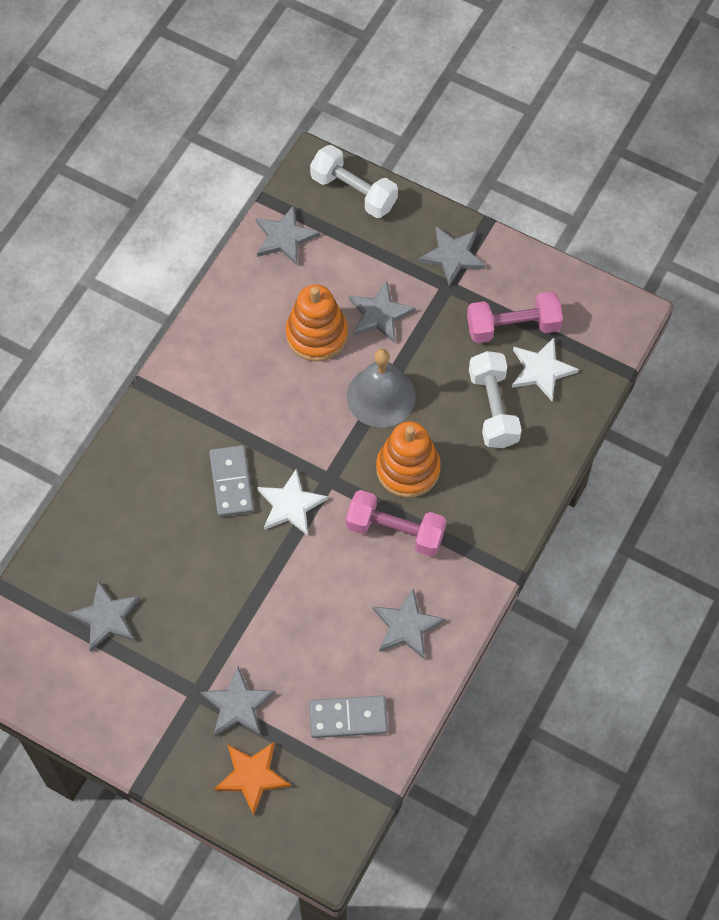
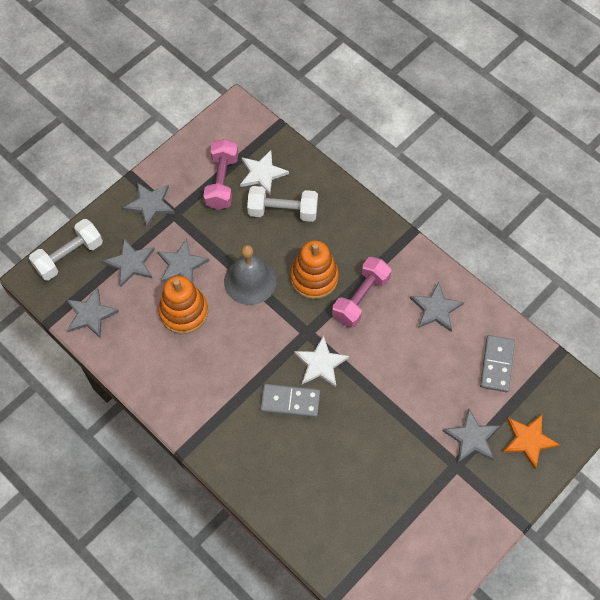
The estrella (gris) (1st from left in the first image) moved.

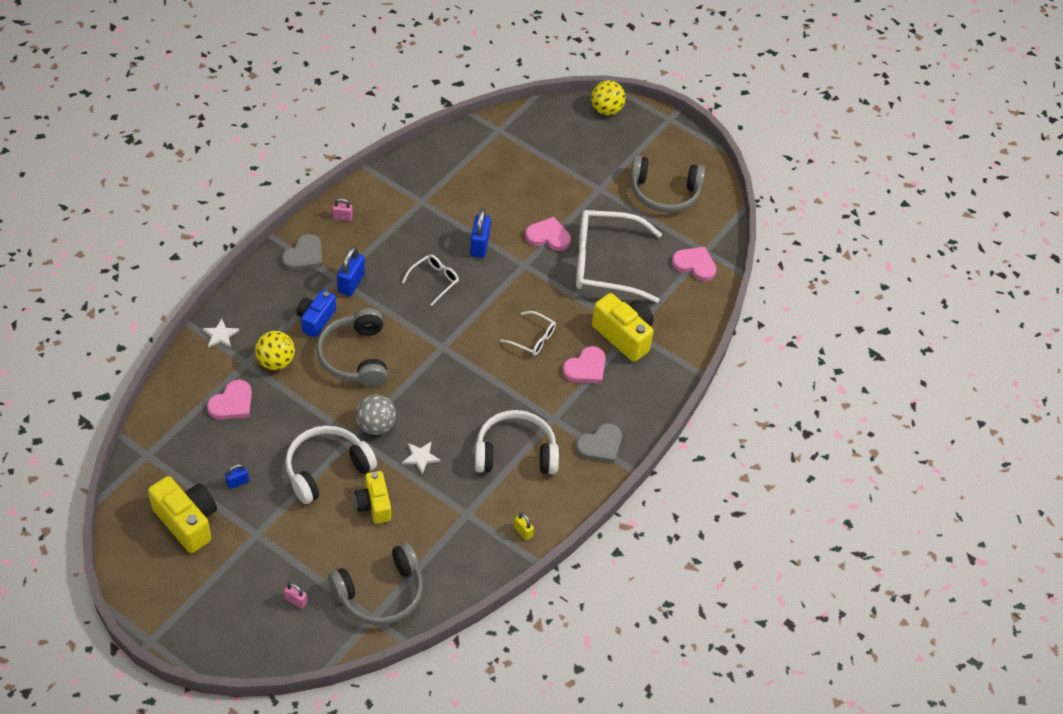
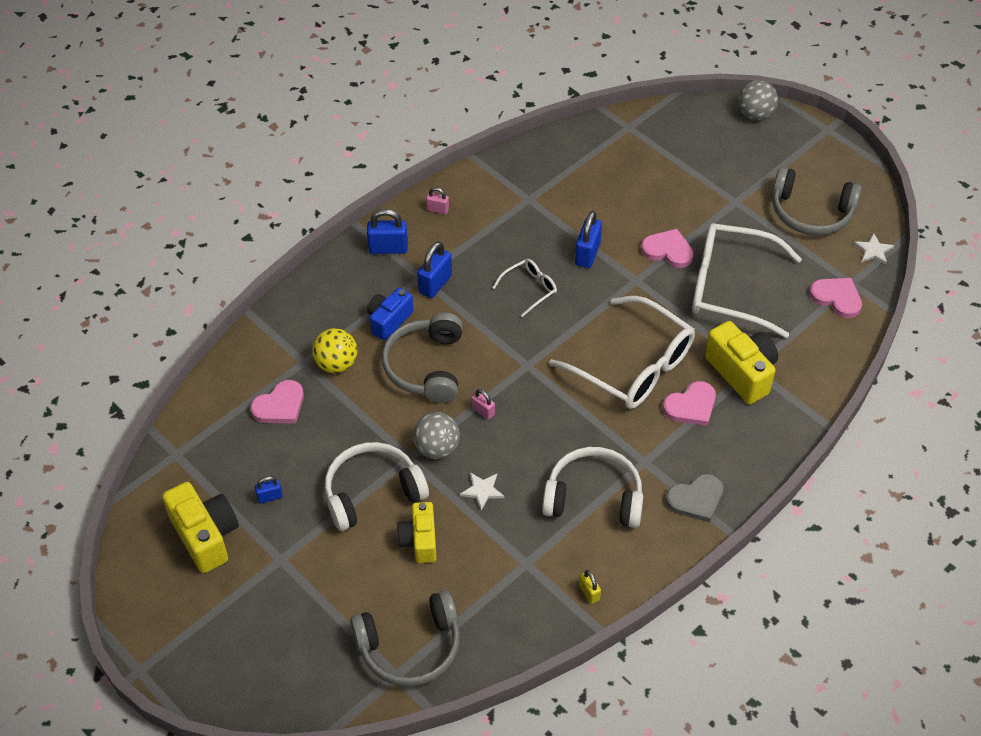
The estrella (blanco) (1st from left in the first image) moved. The candado (rosa) (1st from left in the first image) moved. The corazón (gris) (1st from left) was replaced by the candado (azul) (2nd from left). The pelota (amarillo) (2nd from left) became the pelota (gris) (2nd from left). The gafas (blanco) (2nd from left) changed to 2.17 times the size.

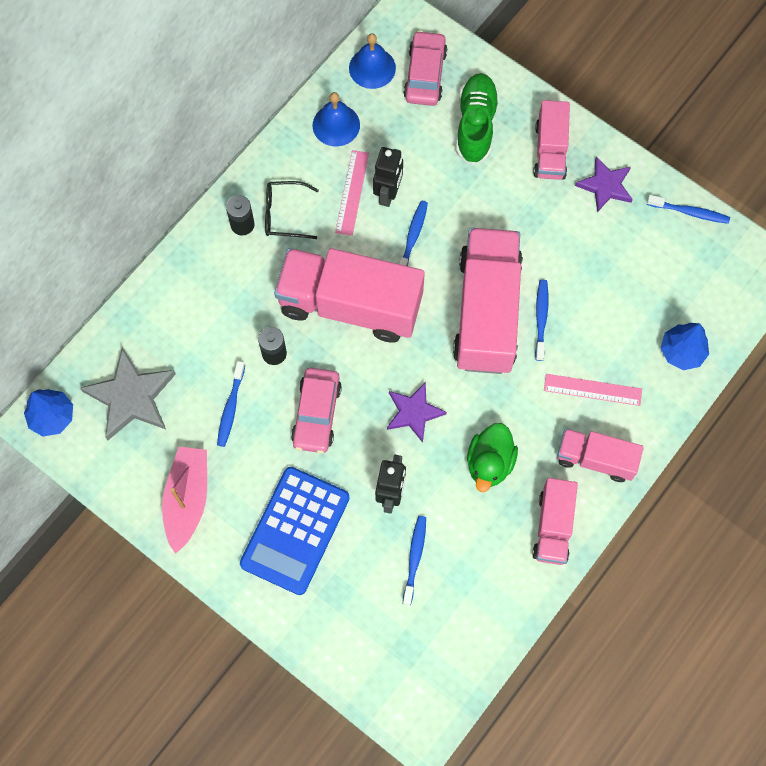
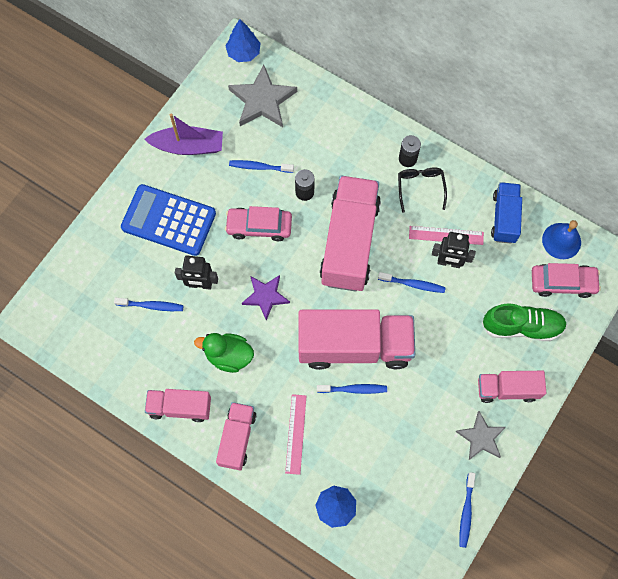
The campana (azul) (1st from left) was replaced by the camión (azul). The barco (rosa) became the barco (morado). The estrella (morado) (2nd from left) became the estrella (gris) (2nd from left).

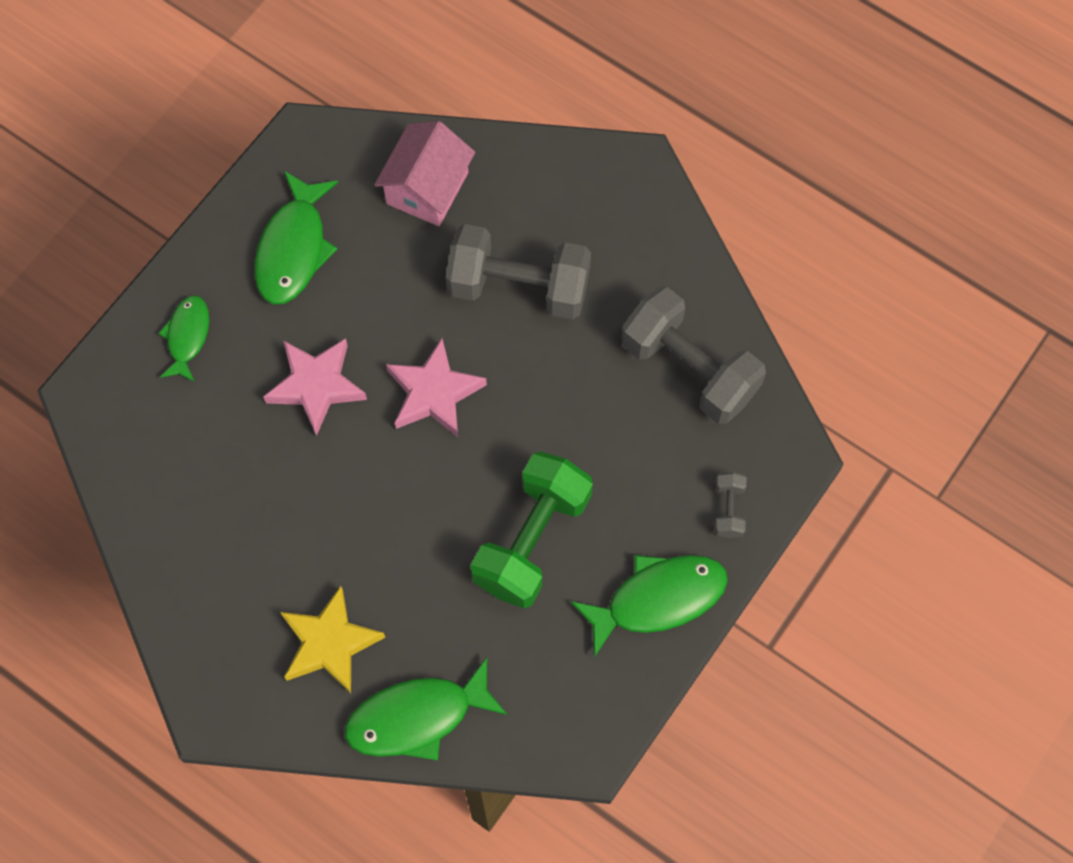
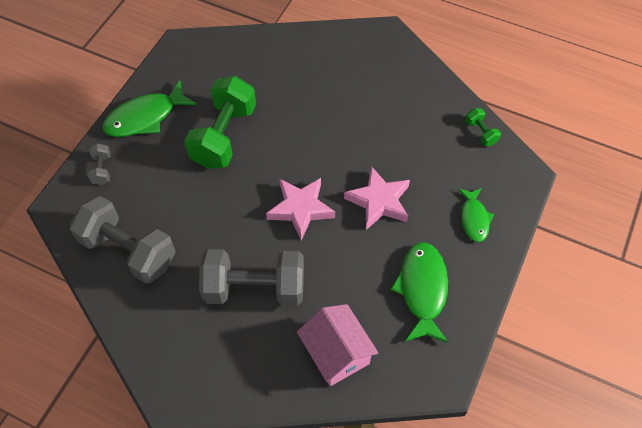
The estrella (amarillo) disappeared. The pez (verde) (3rd from left) disappeared. The mancuerna (verde) (2nd from left) appeared. The casa (rosa) turned 45 degrees counterclockwise.

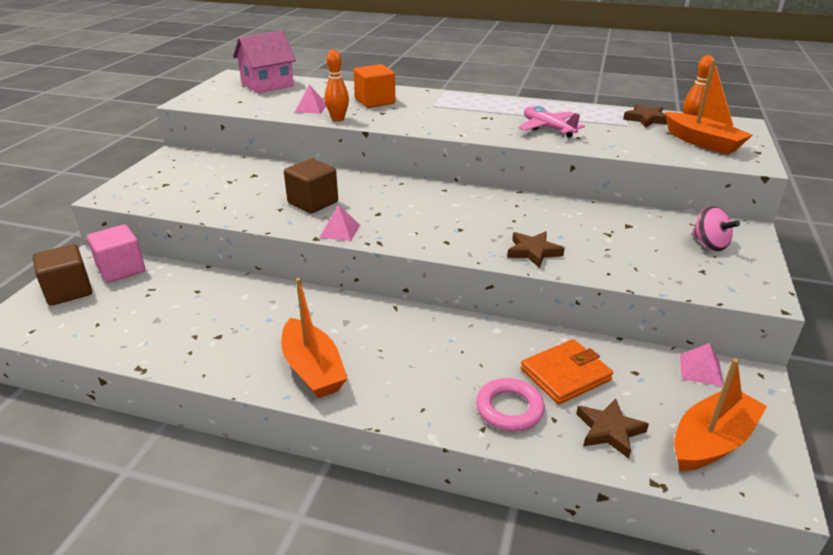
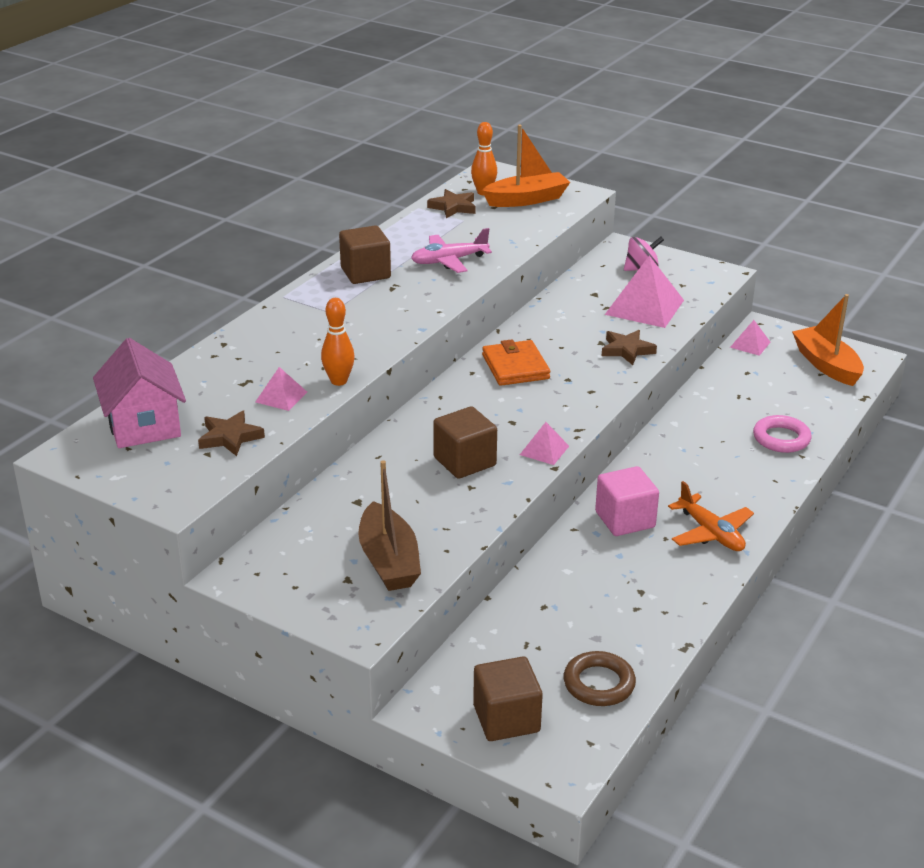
The cubo (naranja) disappeared. The cubo (marrón) (1st from left) appeared. The barco (marrón) appeared. The anillo (marrón) appeared. The pirámide (rosa) (3rd from left) appeared. The cubo (rosa) moved. The cartera (naranja) moved. The estrella (marrón) (2nd from left in the first image) moved. The barco (naranja) (1st from left) was replaced by the avión (naranja).

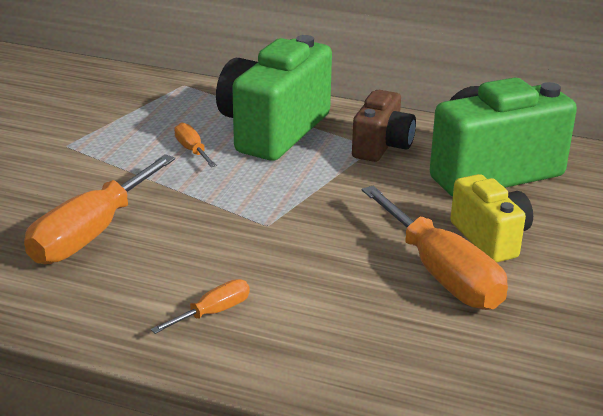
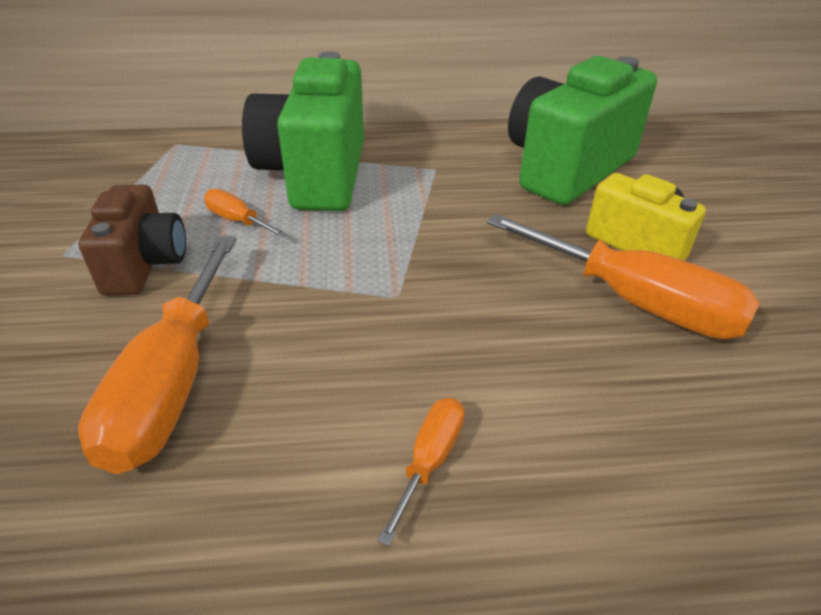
The cámara (marrón) moved.

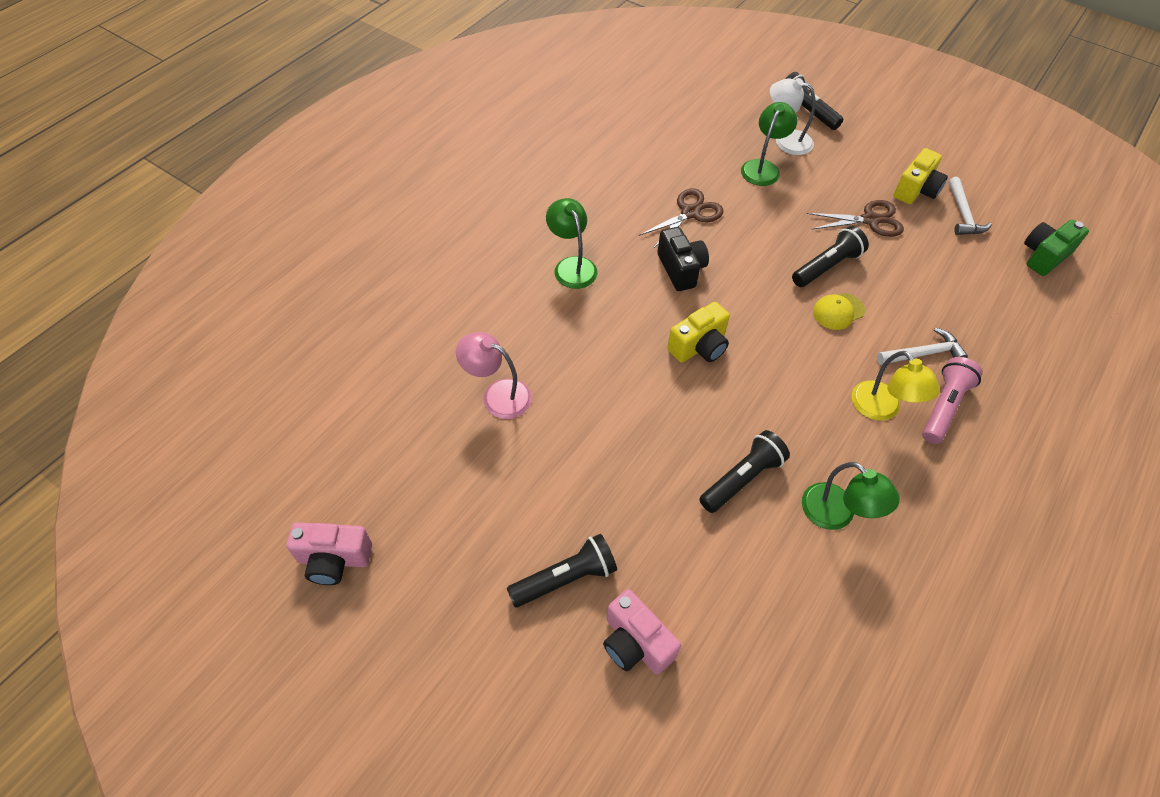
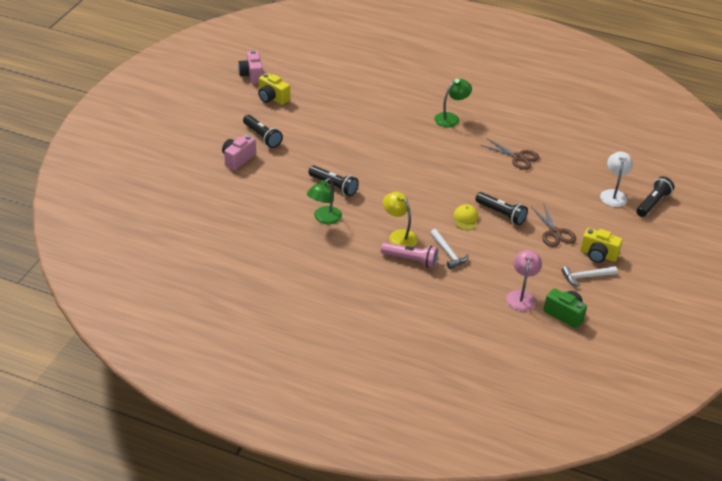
The cámara (negro) disappeared. The lámpara (verde) (2nd from left) disappeared. The lámpara (rosa) moved. The cámara (amarillo) (1st from left) moved. The gorra (amarillo) turned 45 degrees clockwise. The lámpara (amarillo) turned 90 degrees clockwise.

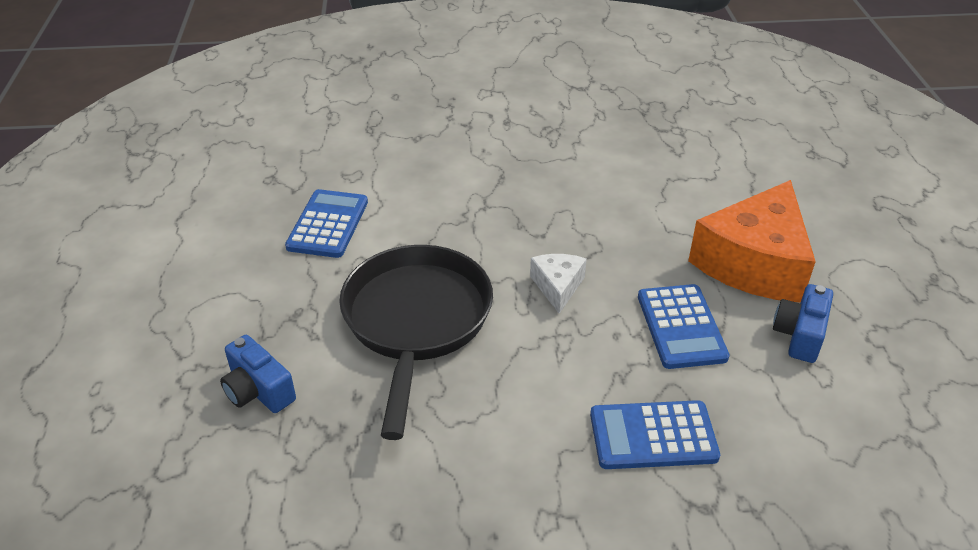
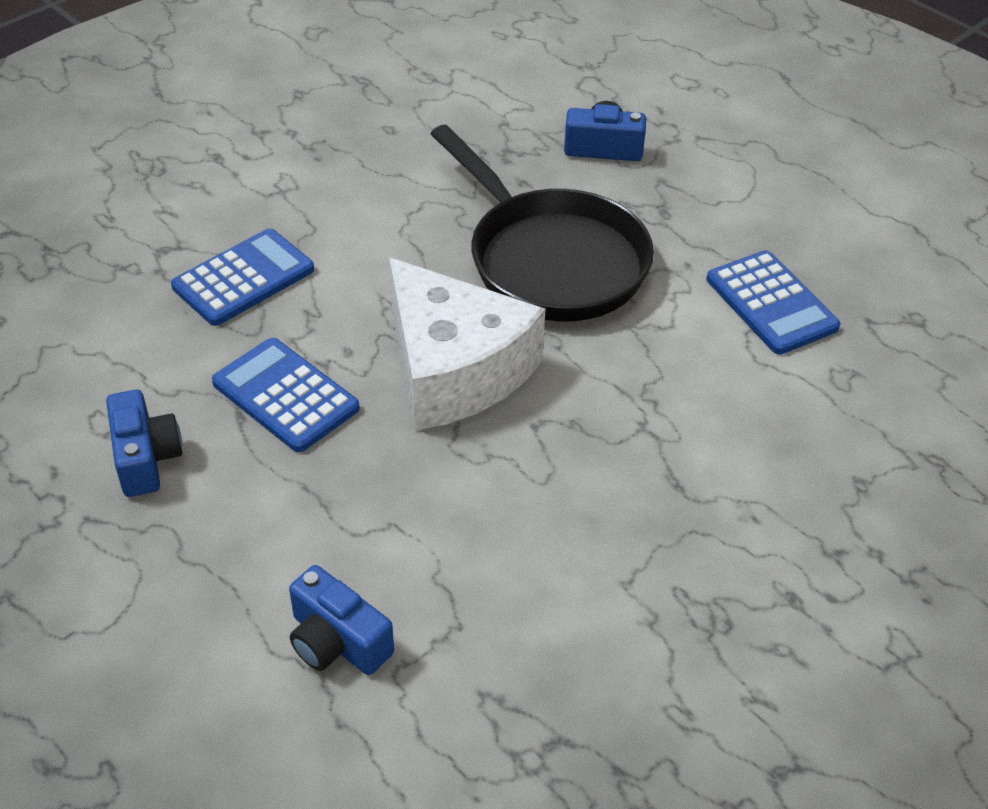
The queso (naranja) disappeared. The cámara (azul) (2nd from left) appeared. The queso (blanco) changed to 2.14 times the size.

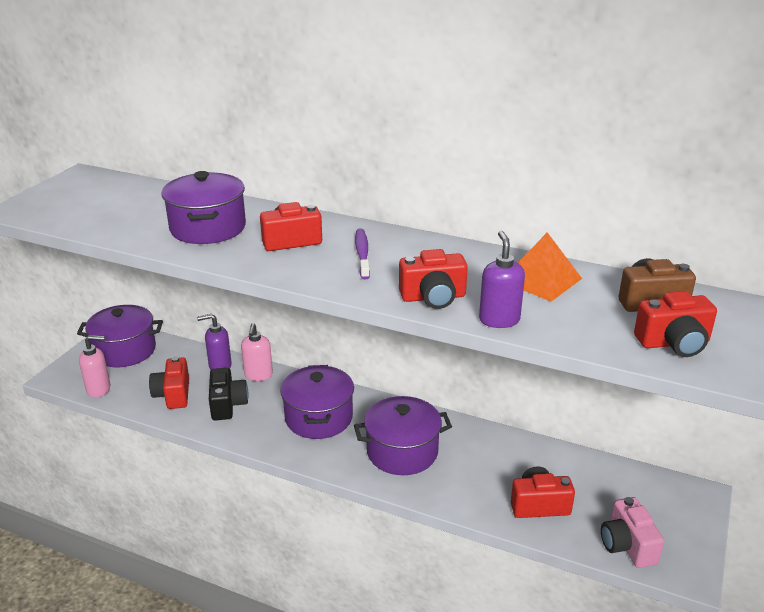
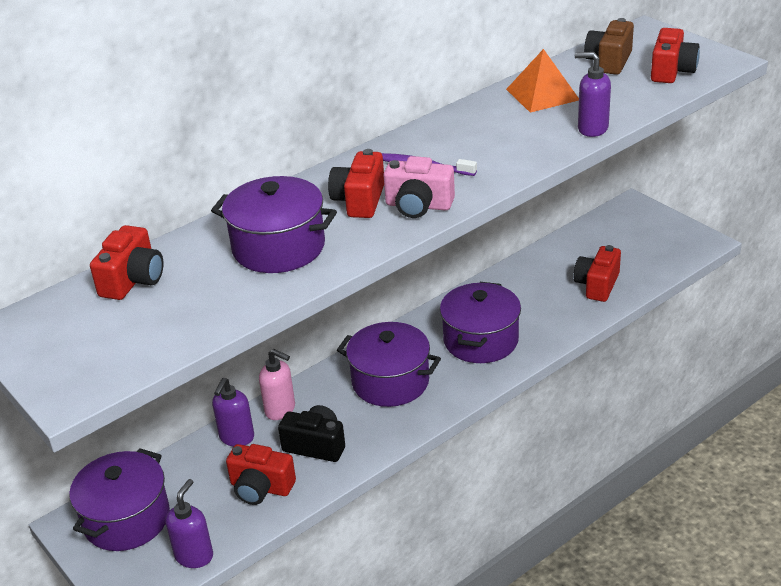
The cámara (rojo) (3rd from left in the first image) moved. The cámara (rosa) moved. The dispensador de jabón (rosa) (1st from left) became the dispensador de jabón (morado) (1st from left).

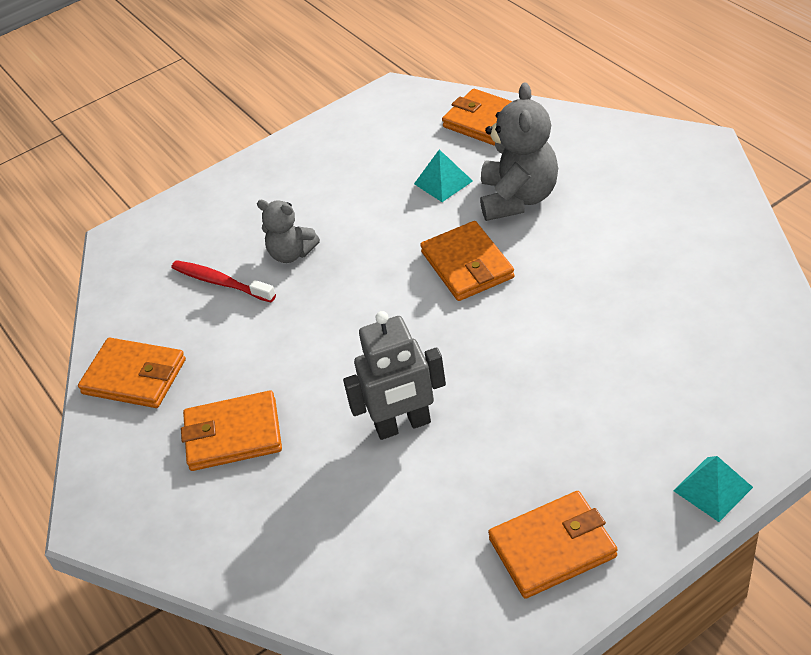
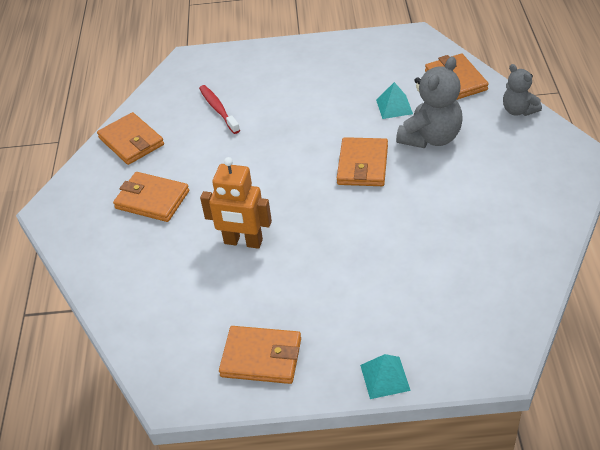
The osito (gris) (1st from left in the first image) moved. The robot (gris) became the robot (naranja).

